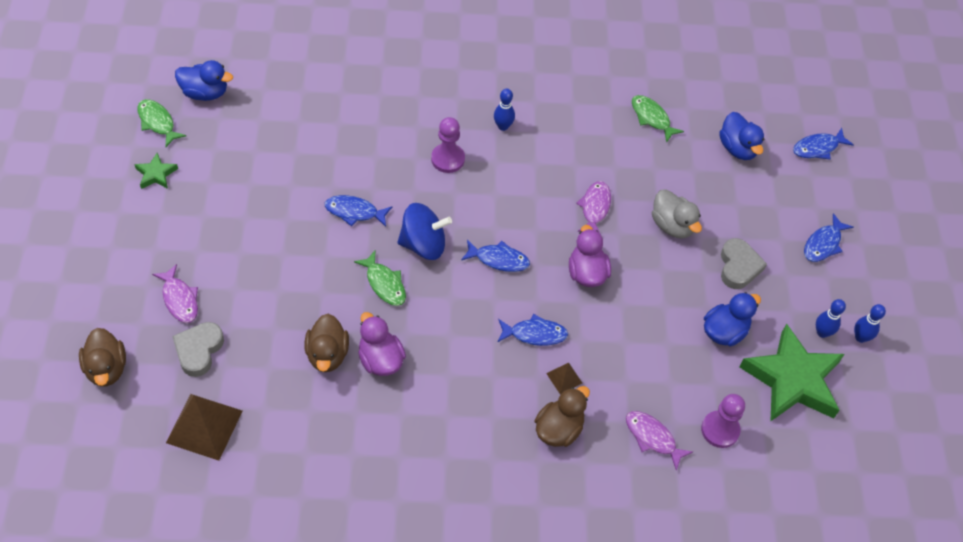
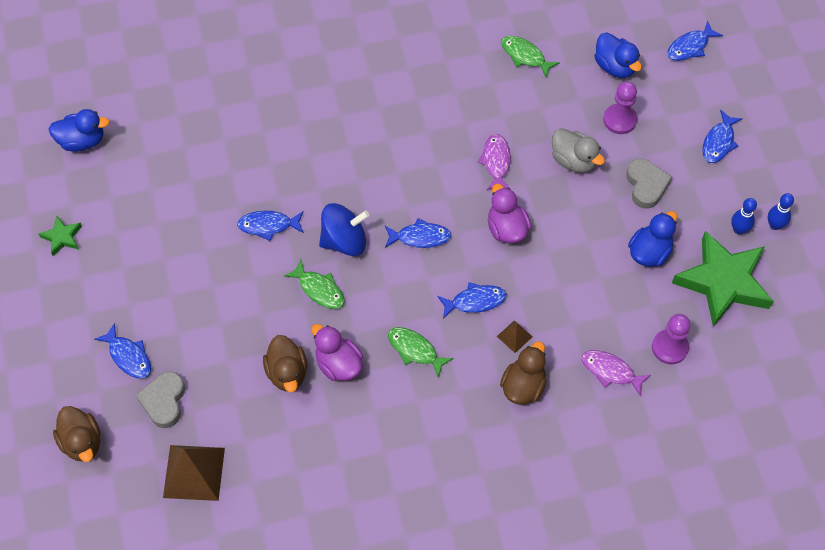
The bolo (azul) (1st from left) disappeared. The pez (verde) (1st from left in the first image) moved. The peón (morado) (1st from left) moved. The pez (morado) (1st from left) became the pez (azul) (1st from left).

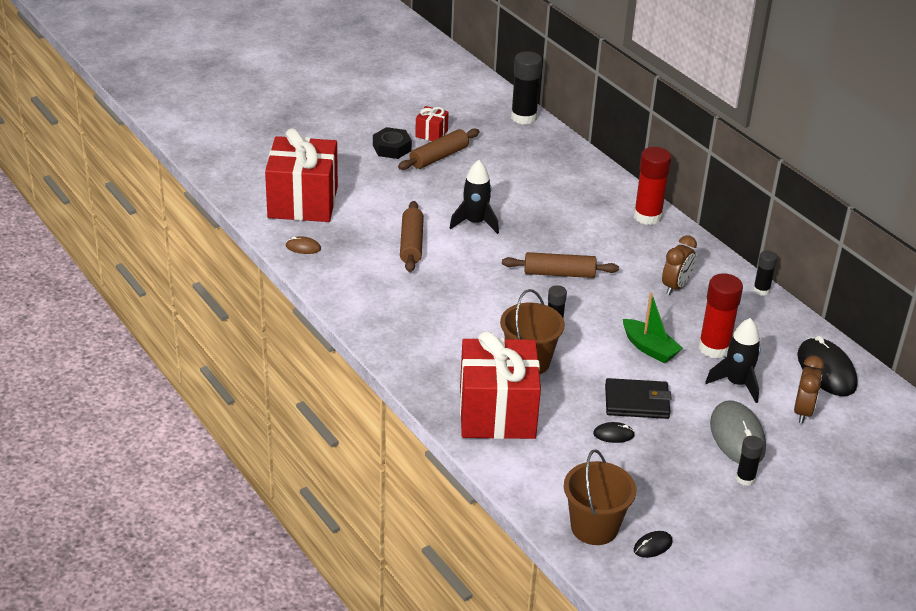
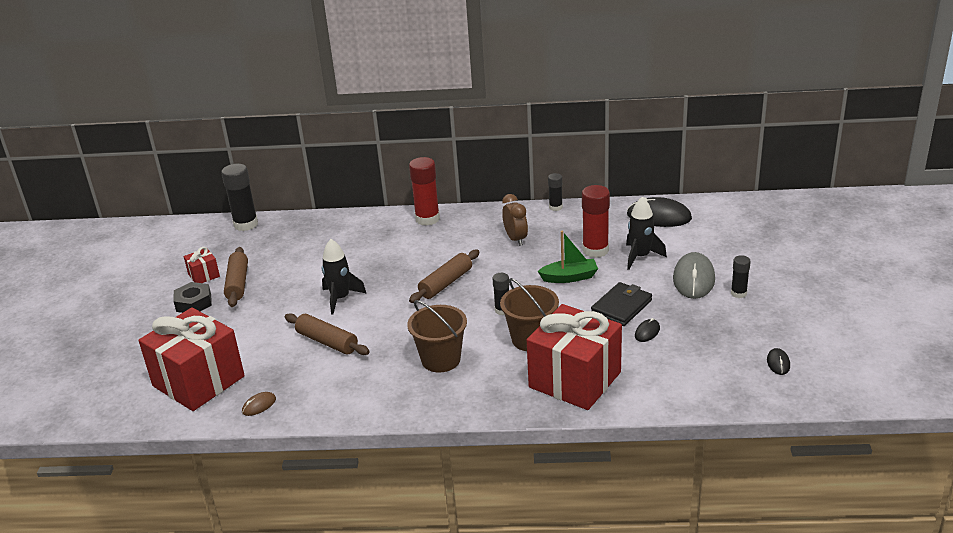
The despertador (marrón) (2nd from left) disappeared. The balde (marrón) (2nd from left in the first image) moved. The ratón (gris) turned 75 degrees clockwise.

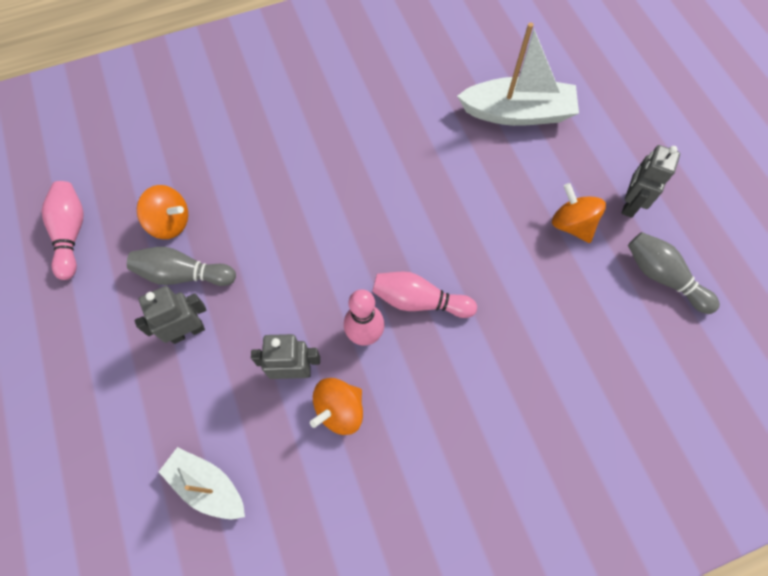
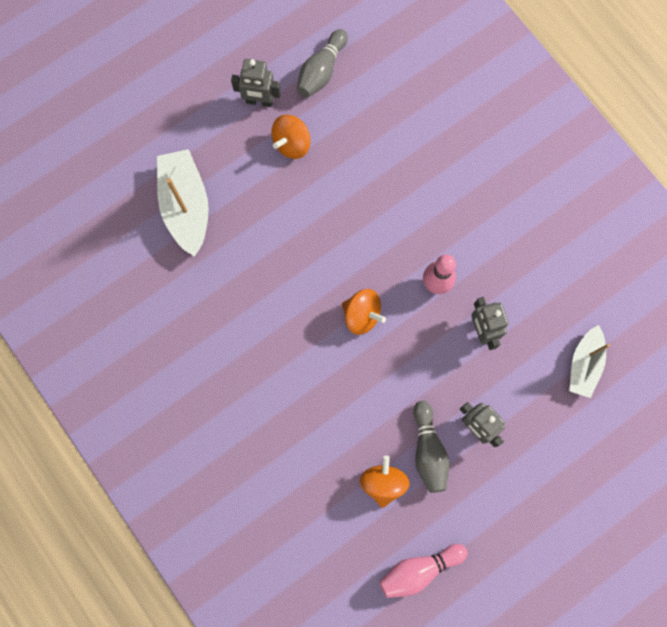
The bolo (rosa) (3rd from left) disappeared. The peonza (naranja) (2nd from left) moved.

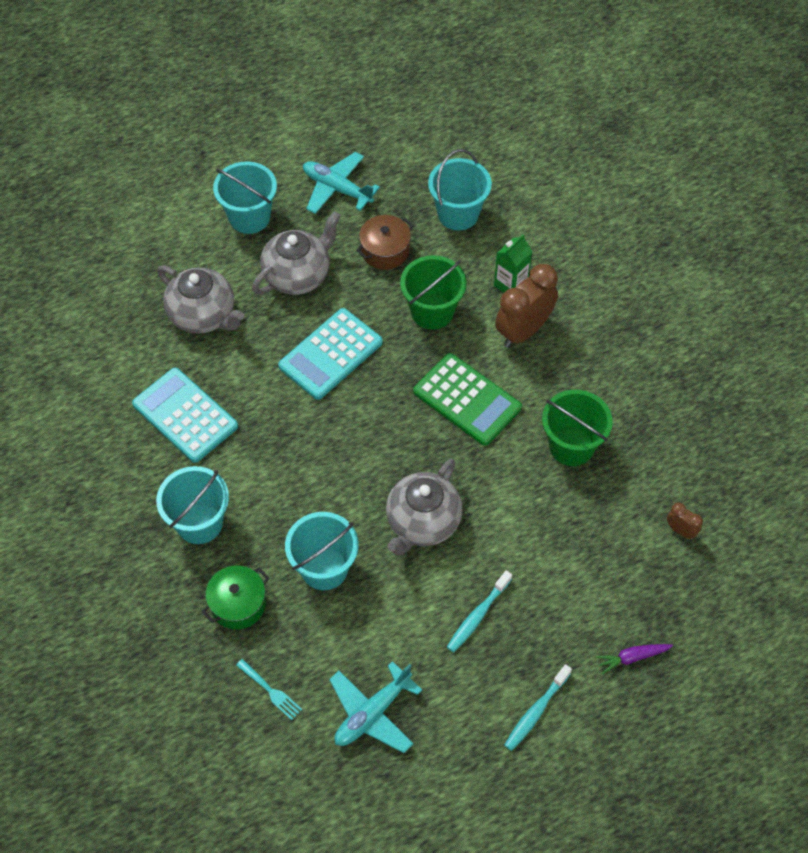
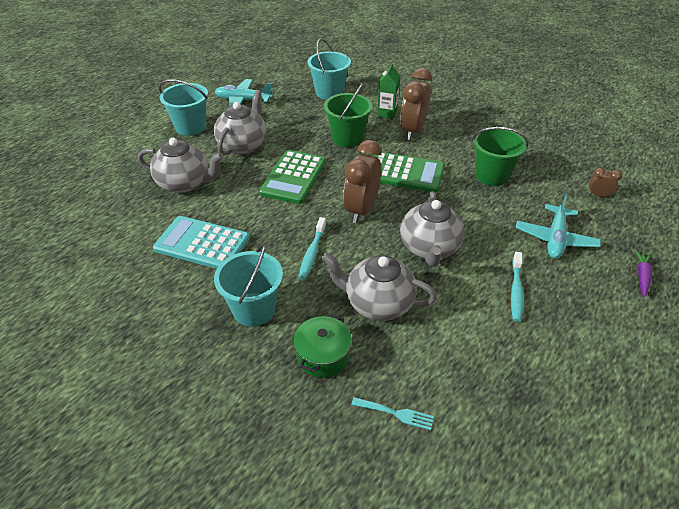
The olla (marrón) disappeared. The despertador (marrón) (1st from left) appeared. The avión (turquesa) (2nd from left) moved. The cepillo de dientes (turquesa) (2nd from left in the first image) moved. The balde (turquesa) (3rd from left) was replaced by the tetera (gris) (3rd from left). The calculadora (turquesa) (2nd from left) became the calculadora (verde) (1st from left). The zanahoria (morado) turned 150 degrees clockwise.

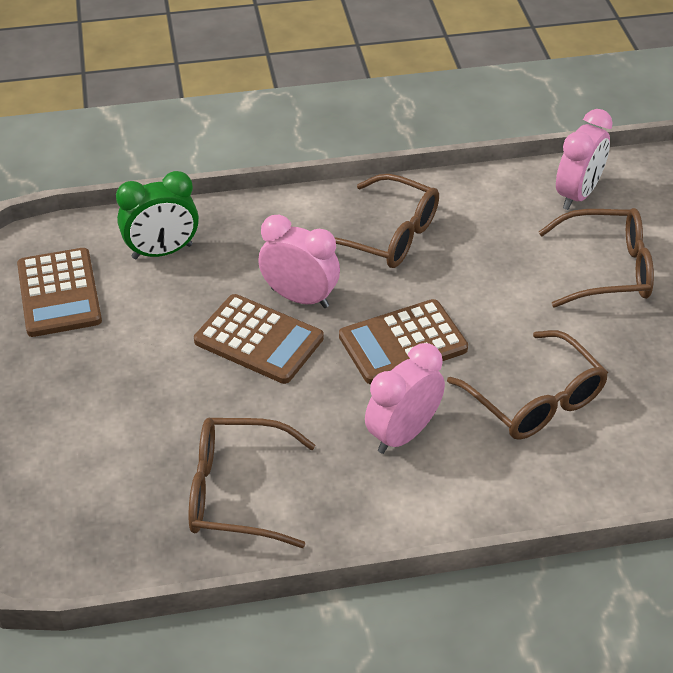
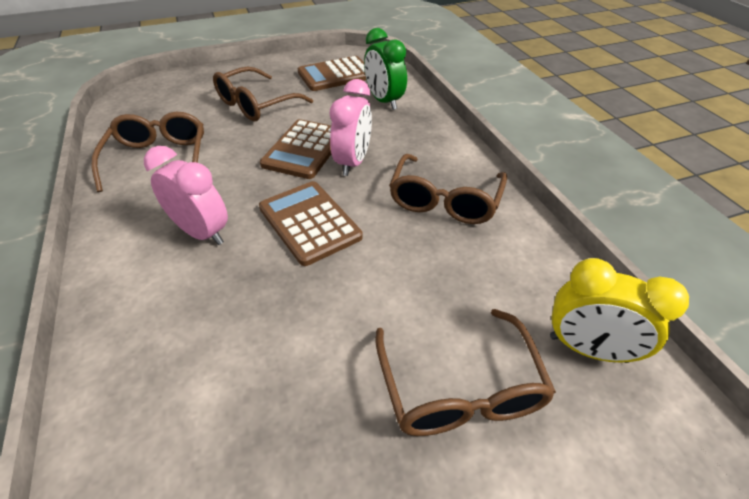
The gafas (marrón) (3rd from left in the first image) moved. The despertador (rosa) (3rd from left) became the despertador (amarillo).

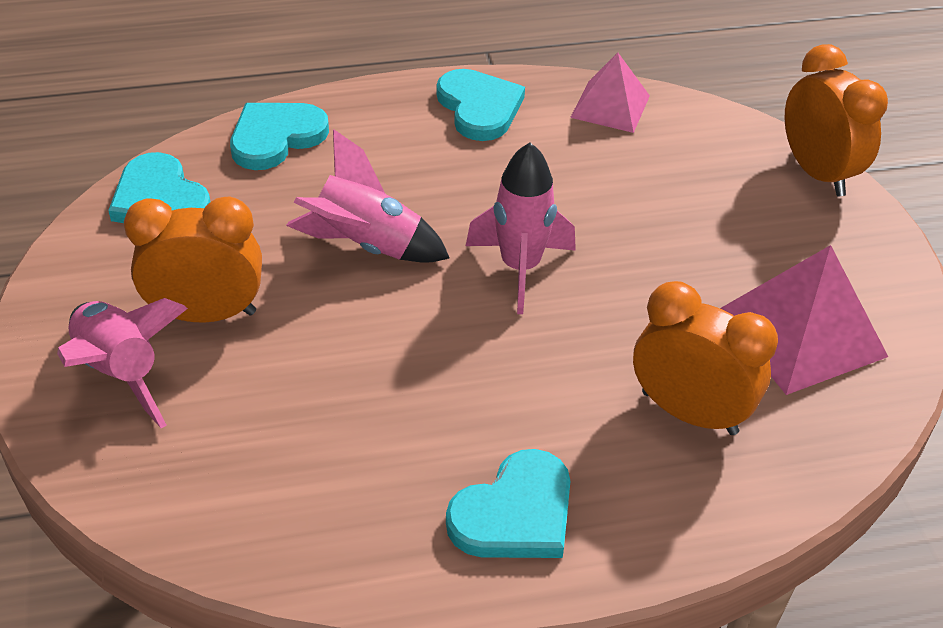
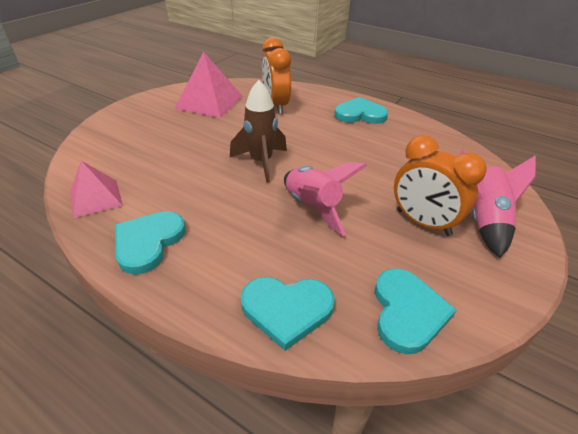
The despertador (naranja) (3rd from left) disappeared. The cohete (rosa) (3rd from left) became the cohete (marrón).

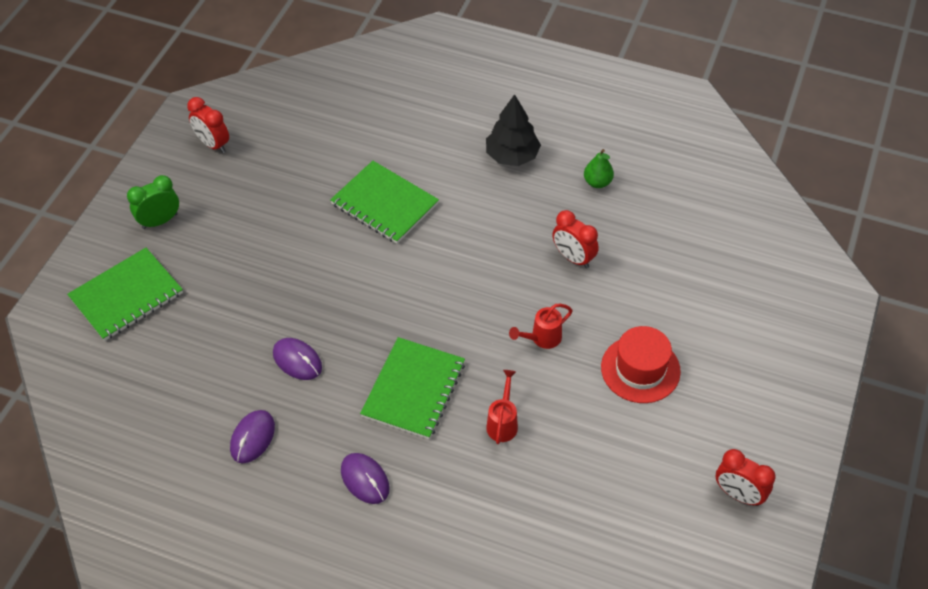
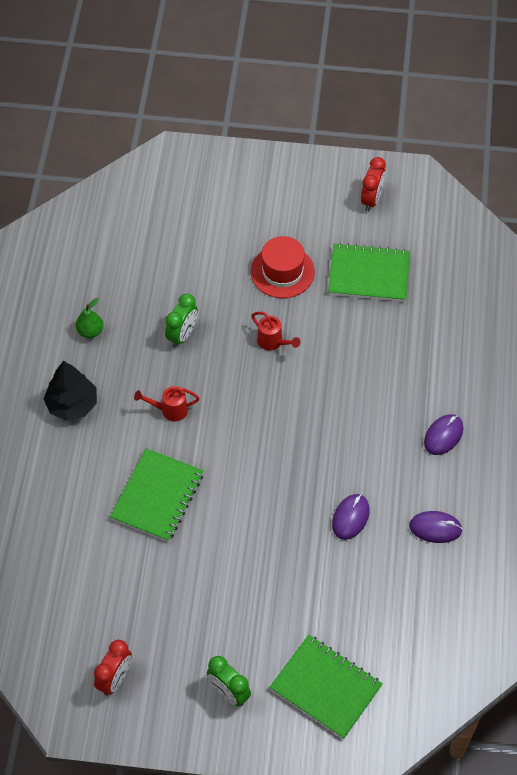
The cuaderno (verde) (3rd from left) moved. The regadera (rojo) (1st from left) moved. The despertador (rojo) (2nd from left) became the despertador (verde) (1st from left).

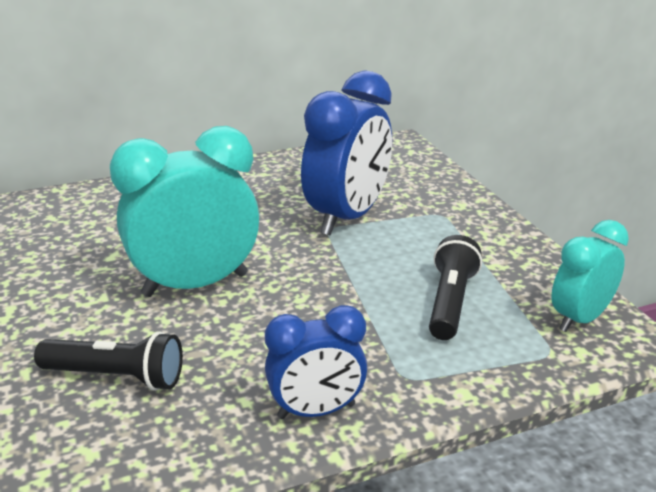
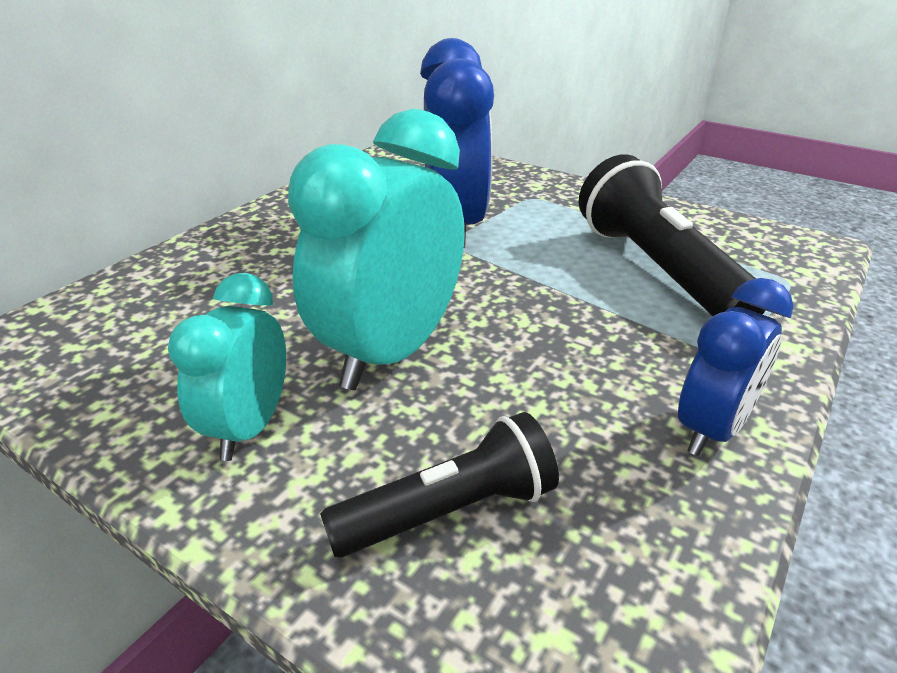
The despertador (turquesa) (2nd from left in the first image) moved. The lámpara de mano (negro) (2nd from left) changed to 1.59 times the size.

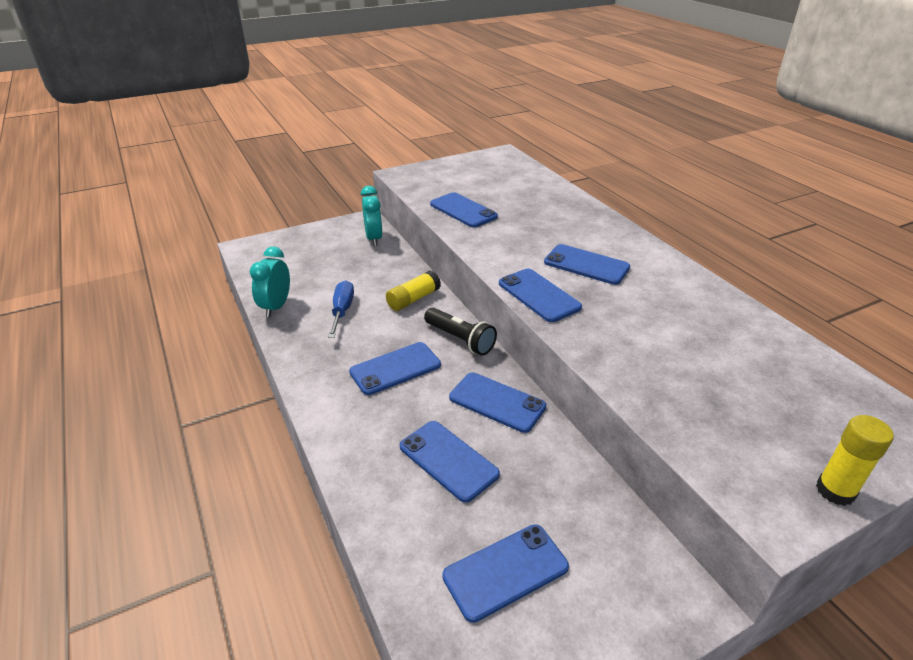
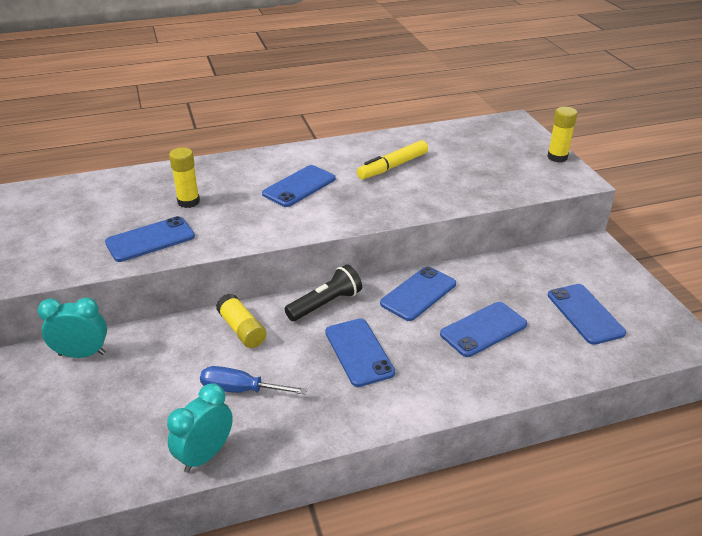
The móvil (azul) (6th from left) disappeared. The barra de pegamento (amarillo) (1st from left) appeared. The rotulador (amarillo) appeared. The despertador (turquesa) (1st from left in the first image) turned 105 degrees clockwise.

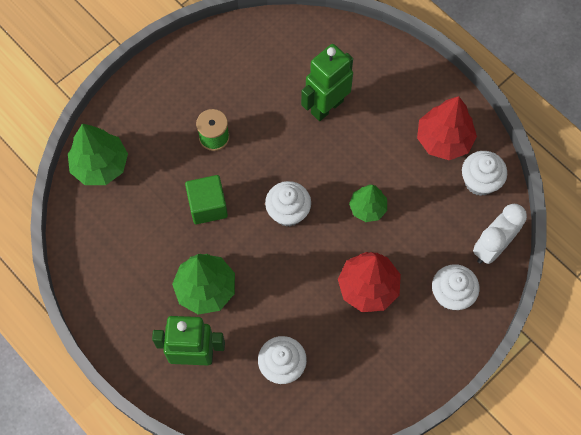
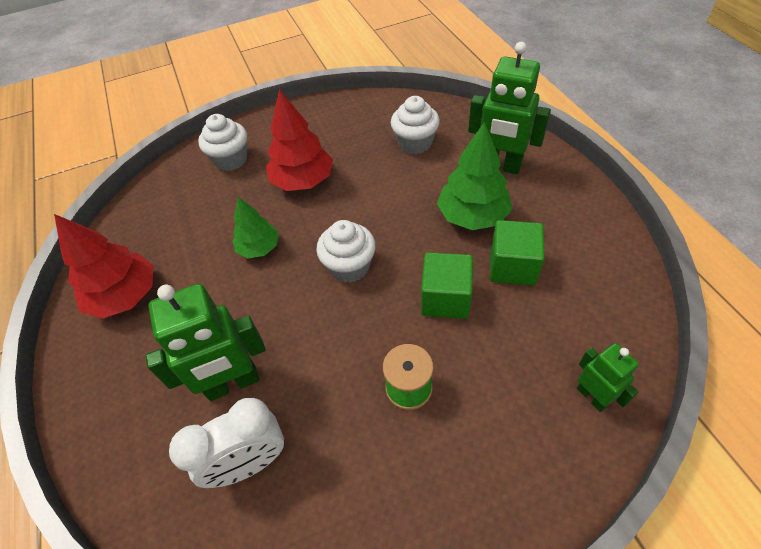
The magdalena (blanco) (4th from left) disappeared. The cubo (verde) (2nd from left) appeared. The despertador (blanco) moved. The árbol (verde) (1st from left) was replaced by the robot (verde) (3rd from left).

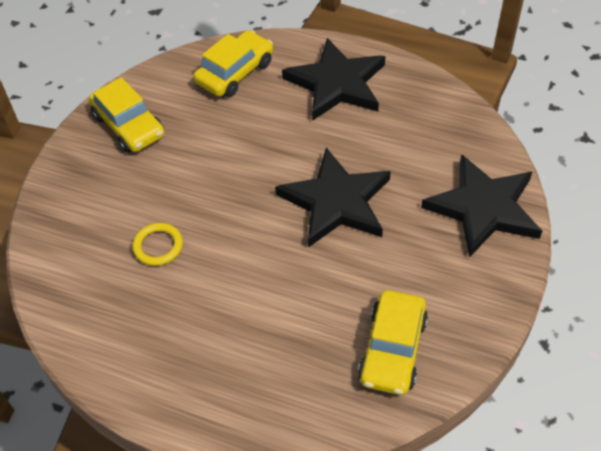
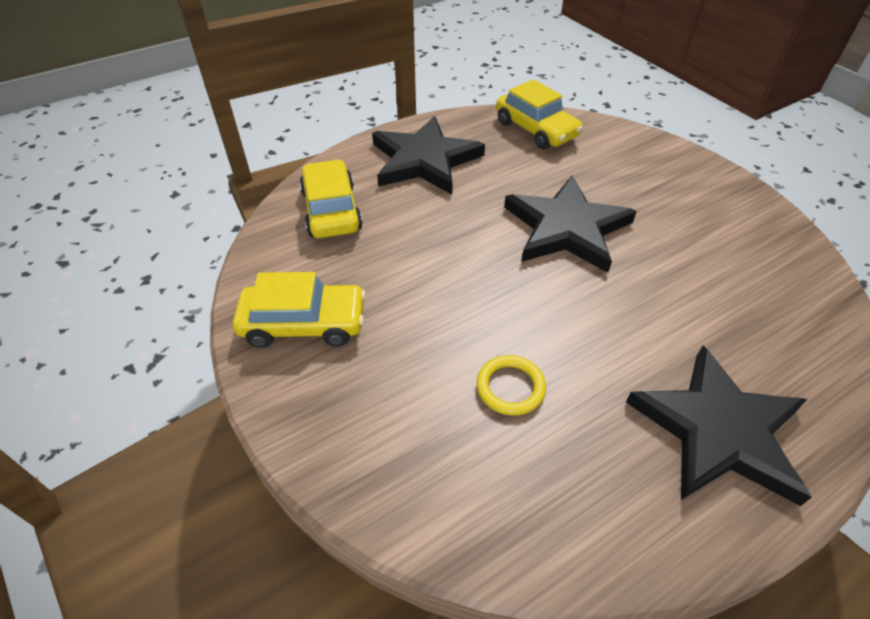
The coche (amarillo) (3rd from left) moved. The estrella (negro) (3rd from left) moved.

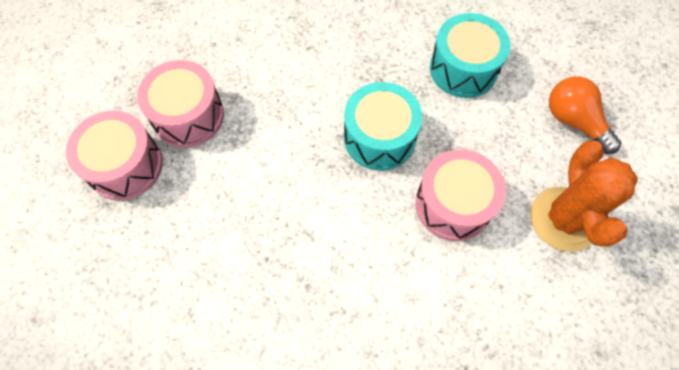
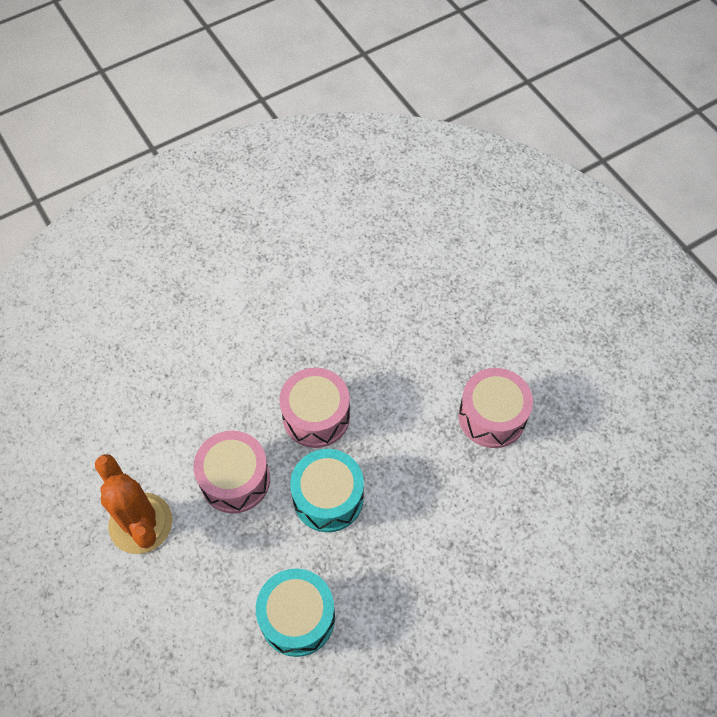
The bombilla (naranja) disappeared. The tambor (rosa) (1st from left in the first image) moved.

